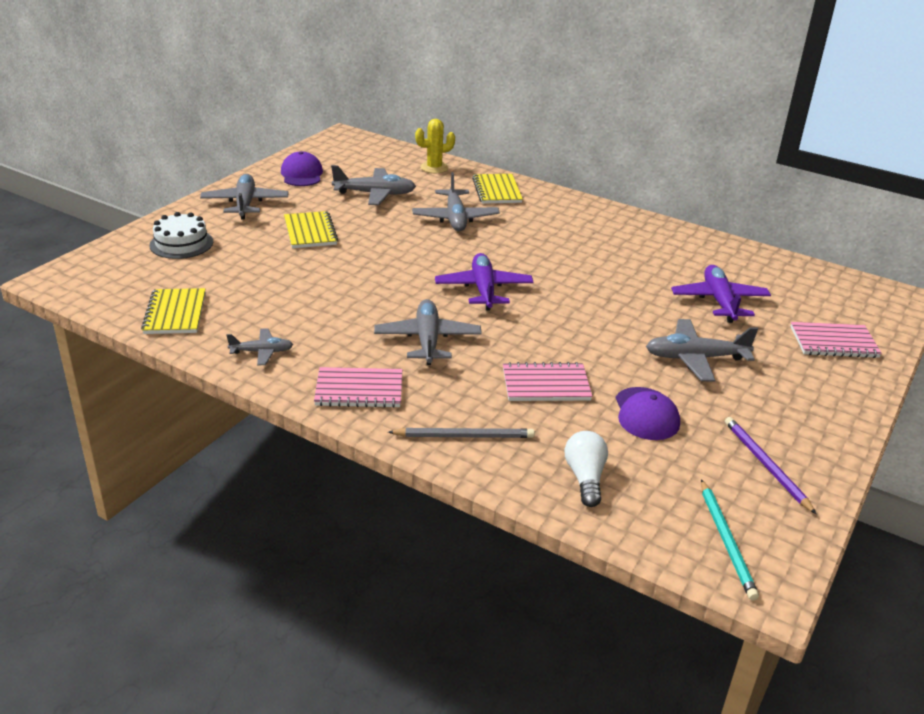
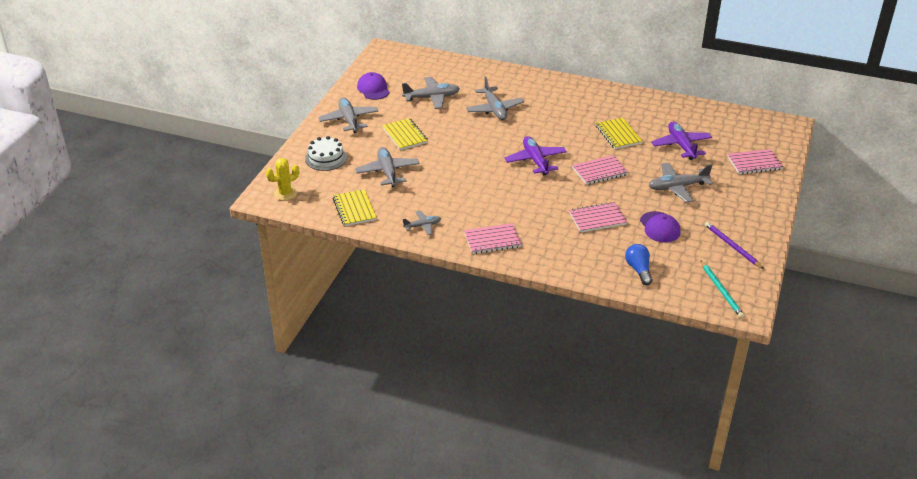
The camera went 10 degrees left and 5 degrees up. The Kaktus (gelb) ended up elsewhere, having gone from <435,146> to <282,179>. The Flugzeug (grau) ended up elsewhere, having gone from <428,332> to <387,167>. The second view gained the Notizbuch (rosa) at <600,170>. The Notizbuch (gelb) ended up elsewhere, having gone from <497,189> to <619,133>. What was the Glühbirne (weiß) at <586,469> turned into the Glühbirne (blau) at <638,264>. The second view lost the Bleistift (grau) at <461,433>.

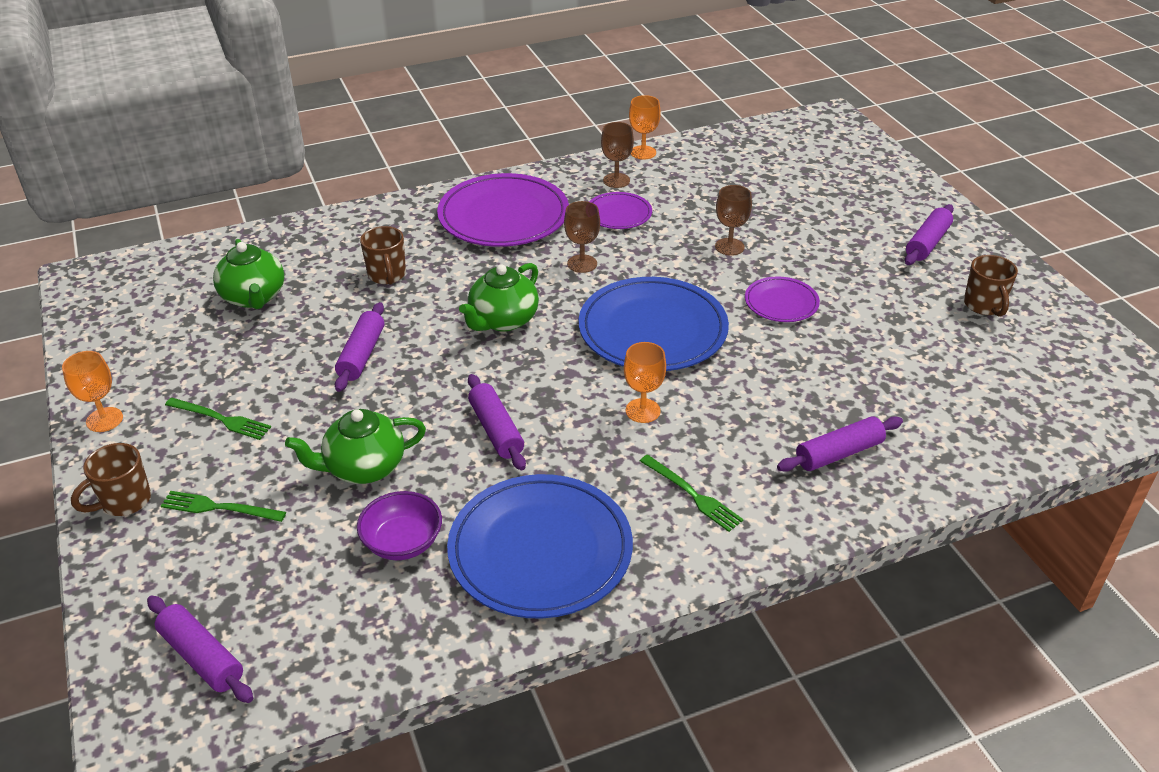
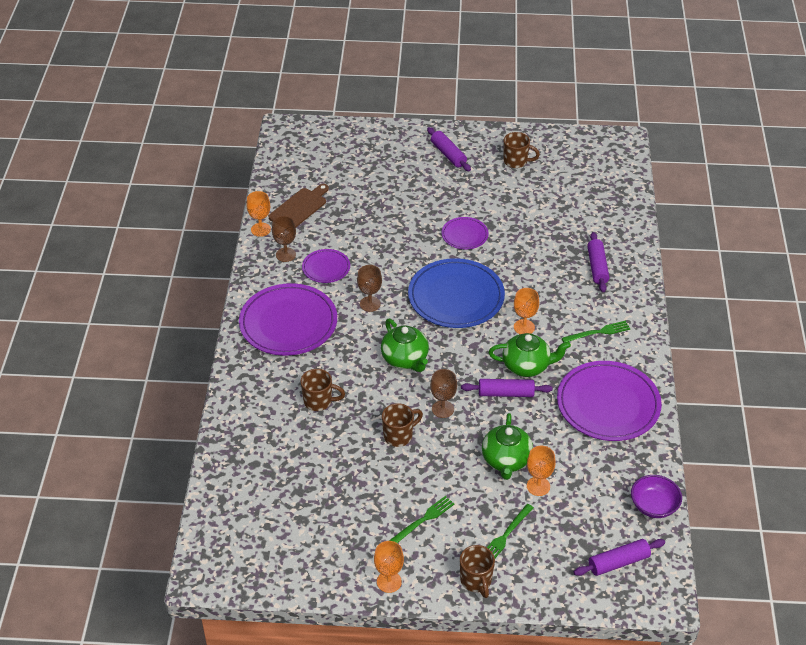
The camera went 65 degrees left and 5 degrees up. The second view gained the Schneidebrett (braun) at <298,205>. Where the Nudelholz (lila) stood at <359,347>, the Tasse (braun) came to stand at <402,425>. The Kelch (braun) ended up elsewhere, having gone from <733,220> to <443,393>. The Teekanne (grün) ended up elsewhere, having gone from <248,274> to <529,355>. The second view gained the Kelch (orange) at <541,471>. What was the Teller (blau) at <540,546> turned into the Teller (lila) at <609,401>. The Schüssel (lila) ended up elsewhere, having gone from <399,525> to <656,496>.

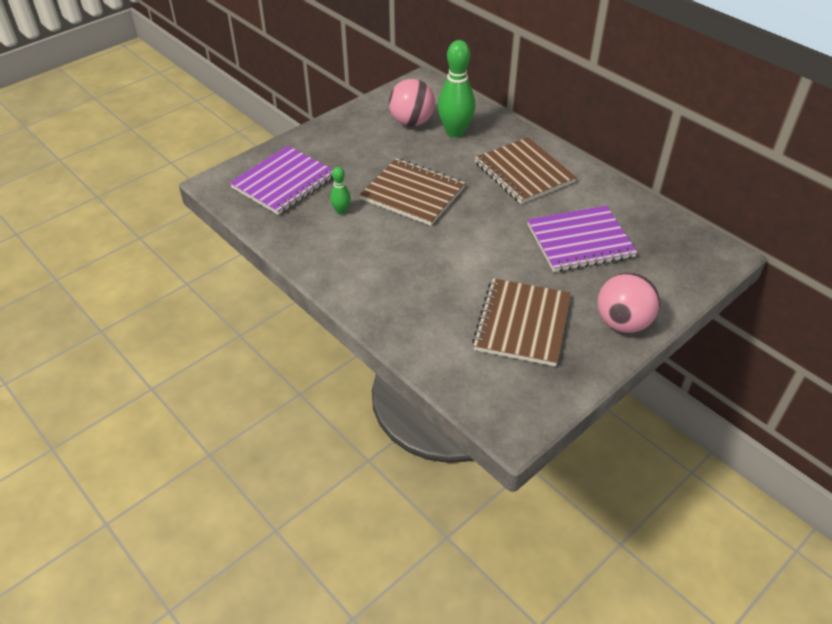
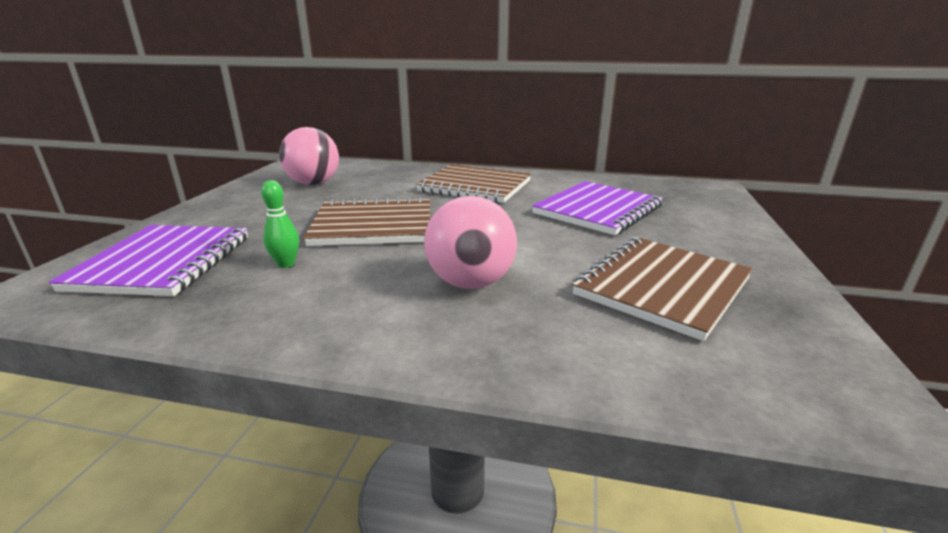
The camera went 35 degrees left and 20 degrees down. The Ball (rosa) ended up elsewhere, having gone from <628,303> to <470,242>. The Notizbuch (braun) at <521,322> ended up facing another way, 60 degrees clockwise from before. The second view lost the Bowlingkegel (grün) at <456,88>.

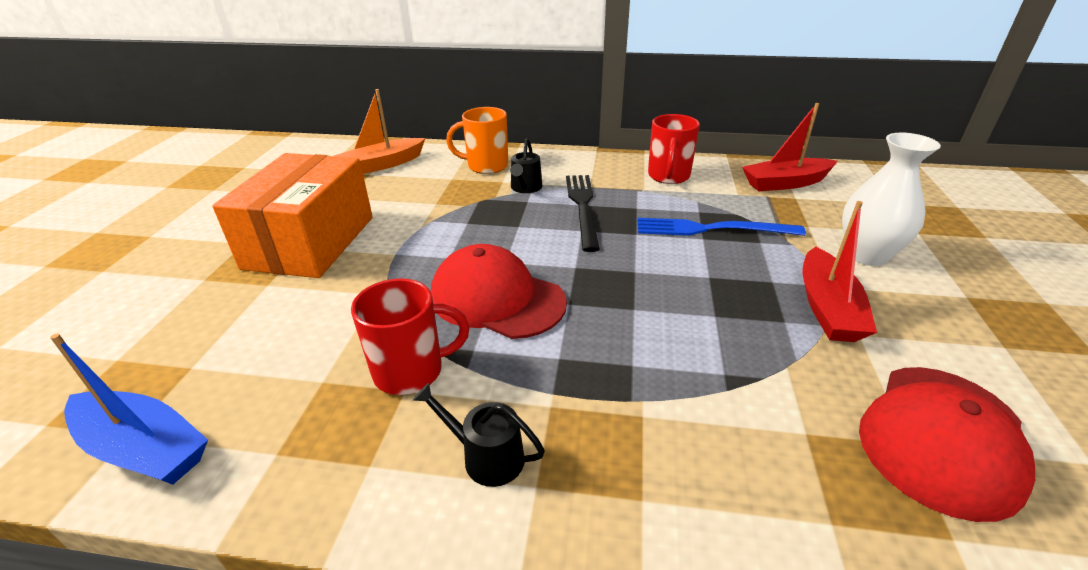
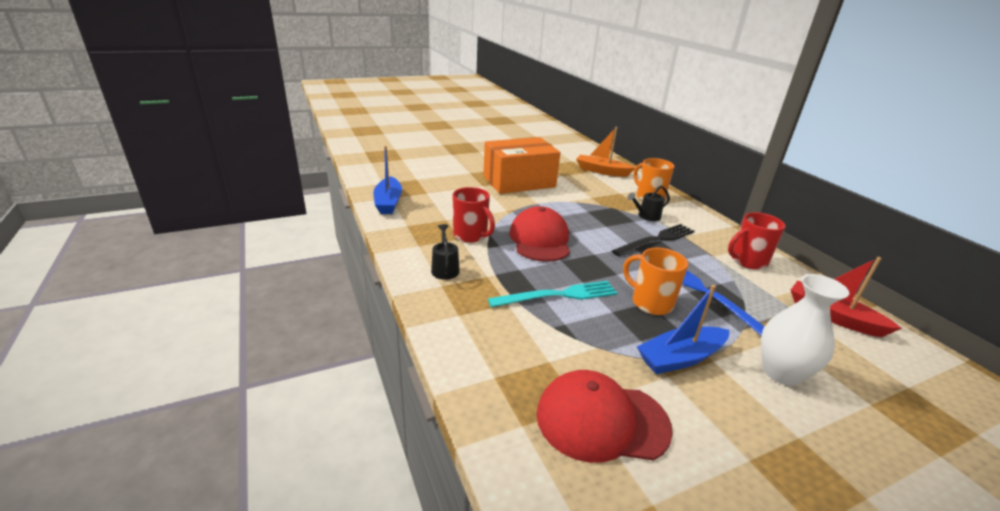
The camera went 55 degrees right and 5 degrees down. The second view gained the Gabel (türkis) at <552,294>. The second view gained the Tasse (orange) at <655,281>. What was the Boot (rot) at <840,271> turned into the Boot (blau) at <683,329>.

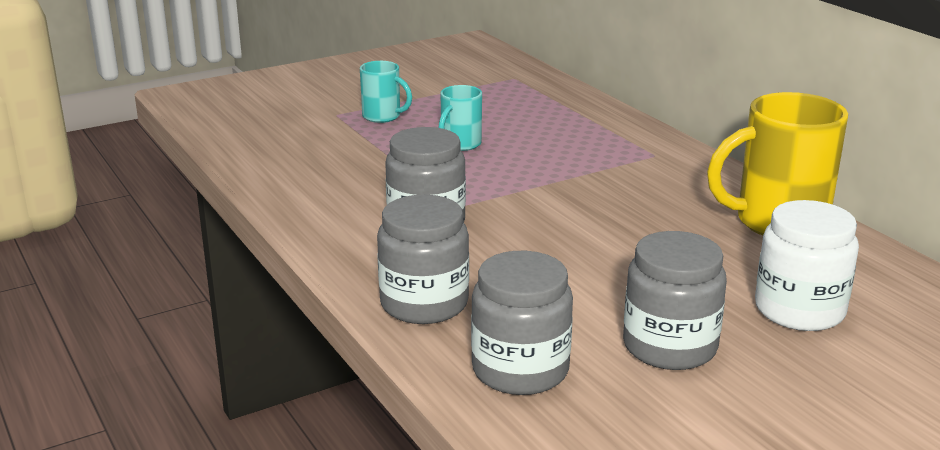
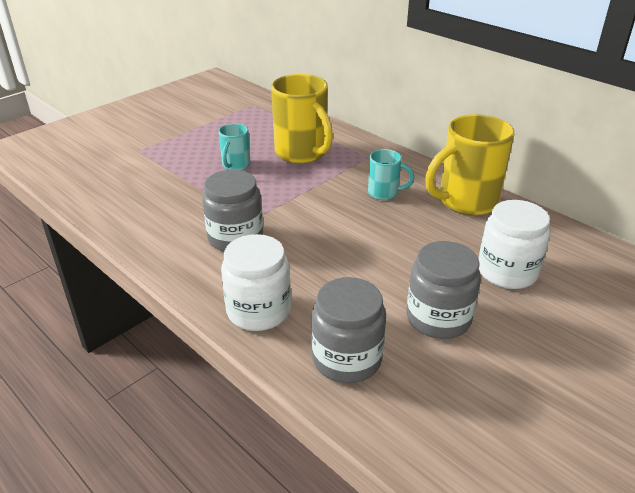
The camera went 15 degrees left and 10 degrees up. What was the Einmachglas (grau) at <423,259> turned into the Einmachglas (weiß) at <256,282>. The second view gained the Tasse (gelb) at <302,119>. The Tasse (türkis) ended up elsewhere, having gone from <386,92> to <391,174>.

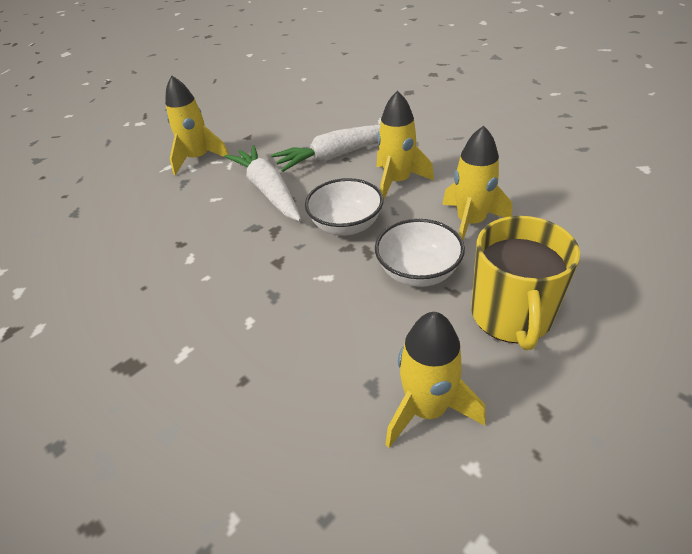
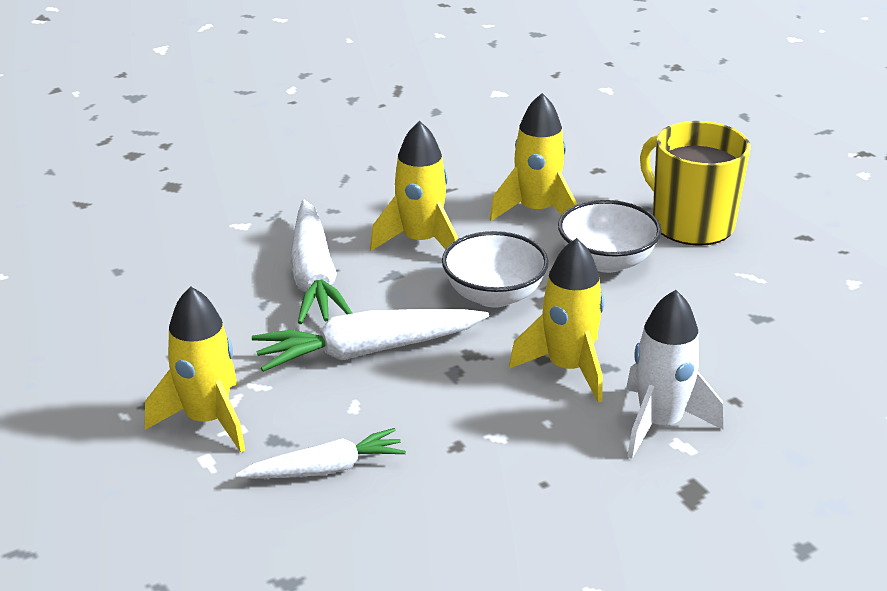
The camera went 80 degrees left and 10 degrees down. The second view gained the Karotte (weiß) at <320,453>. The Rakete (gelb) ended up elsewhere, having gone from <435,380> to <556,320>. The second view gained the Rakete (weiß) at <674,374>. The Tasse (gelb) at <525,283> ended up facing another way, 150 degrees counterclockwise from before.

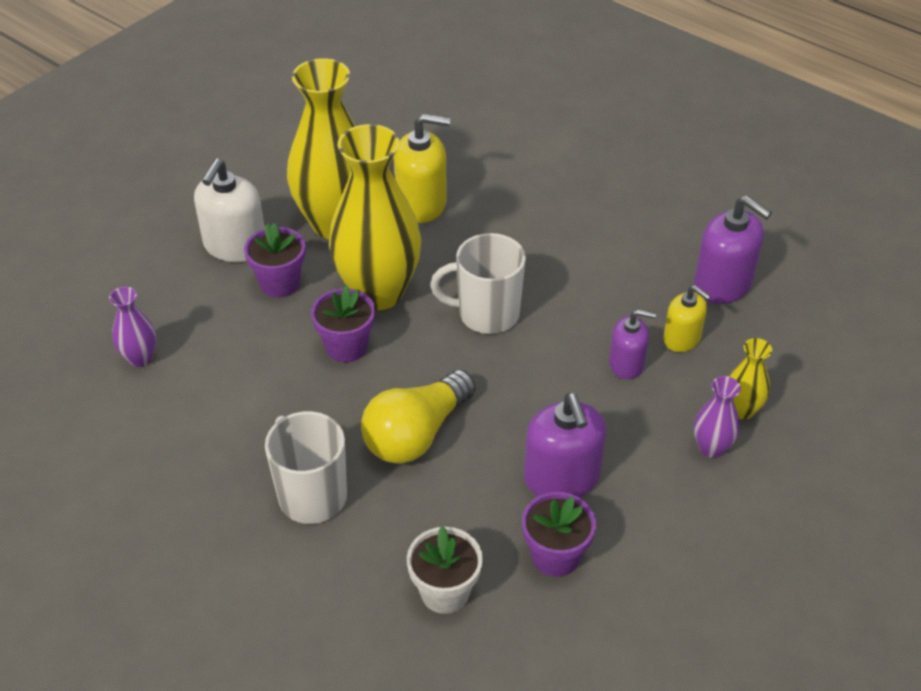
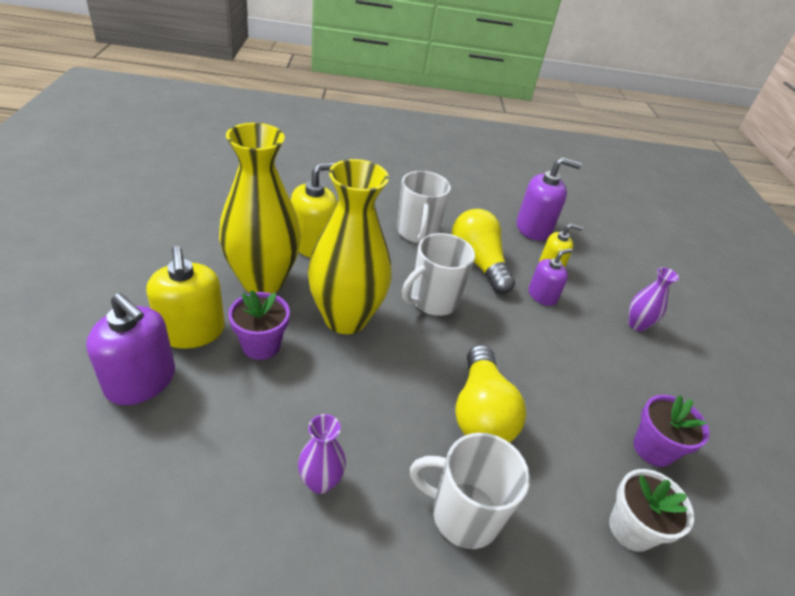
The camera went 45 degrees left and 5 degrees down. The Seifenspender (lila) ended up elsewhere, having gone from <565,445> to <130,349>. What was the Seifenspender (weiß) at <229,210> turned into the Seifenspender (gelb) at <185,297>. The Vase (lila) ended up elsewhere, having gone from <132,327> to <322,454>. The second view gained the Tasse (weiß) at <424,207>. The second view gained the Glühbirne (gelb) at <483,251>. The second view lost the Blumentopf (lila) at <343,323>. The second view lost the Vase (gelb) at <750,379>.

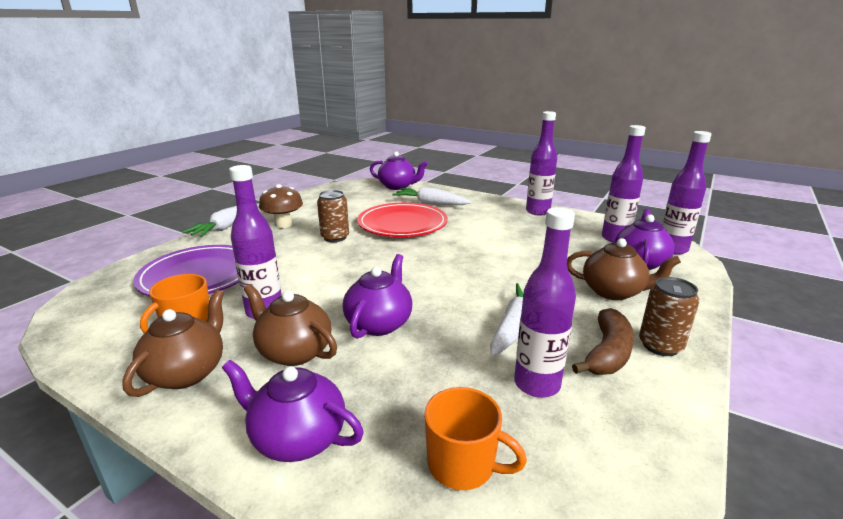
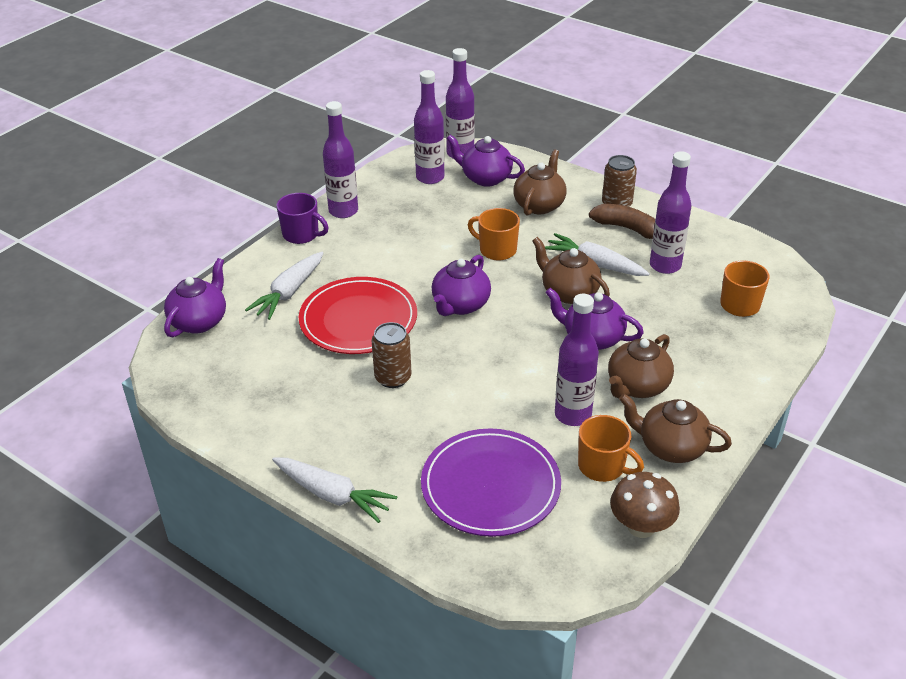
The camera went 85 degrees left and 15 degrees up. The second view gained the Tasse (lila) at <302,218>. The Teekanne (lila) ended up elsewhere, having gone from <293,411> to <461,285>. The second view gained the Tasse (orange) at <494,234>. The second view gained the Teekanne (braun) at <571,270>. The Pilz (braun) ended up elsewhere, having gone from <281,206> to <645,505>.

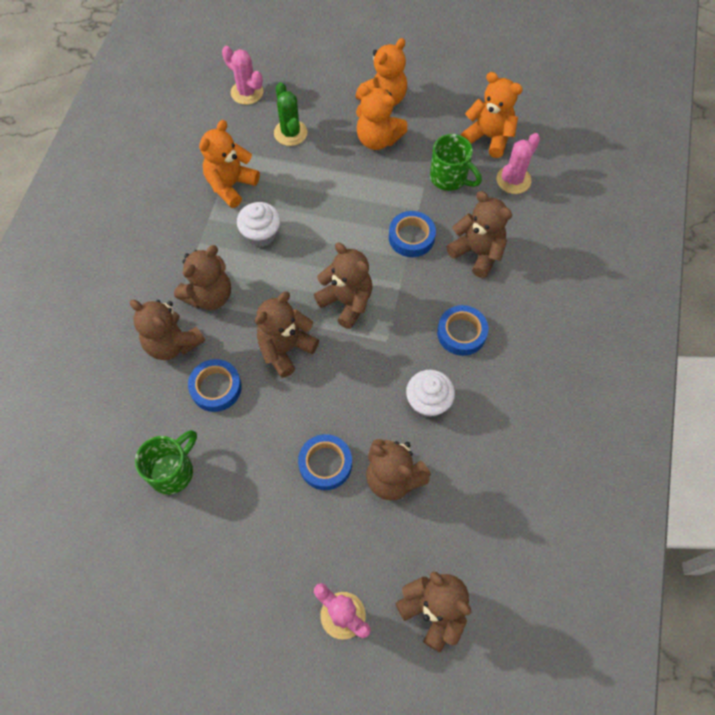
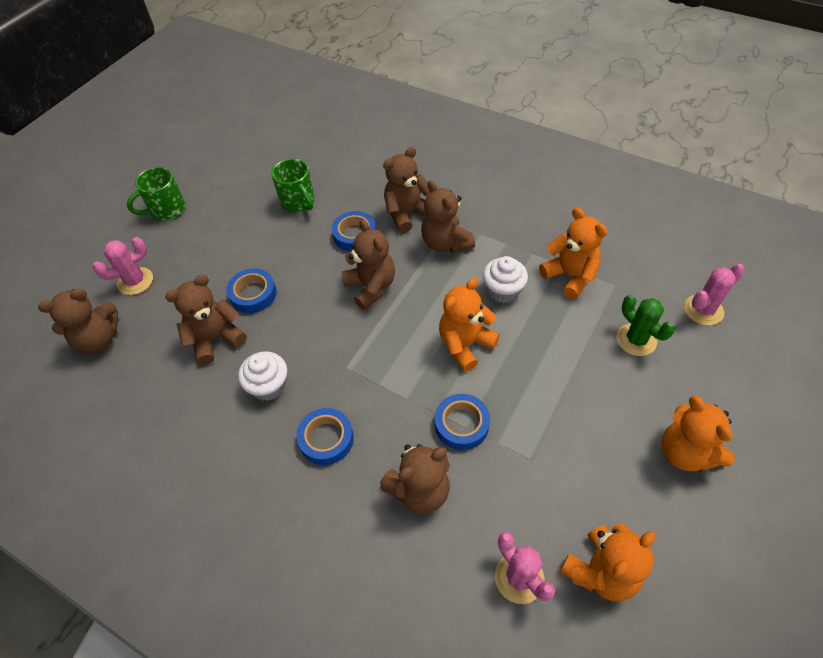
The camera went 110 degrees right and 10 degrees down. The Tasse (grün) ended up elsewhere, having gone from <456,162> to <156,193>. The Teddybär (orange) ended up elsewhere, having gone from <382,117> to <469,325>. The Kaktus (grün) at <291,114> ended up facing another way, 60 degrees clockwise from before. The second view lost the Teddybär (braun) at <343,286>.

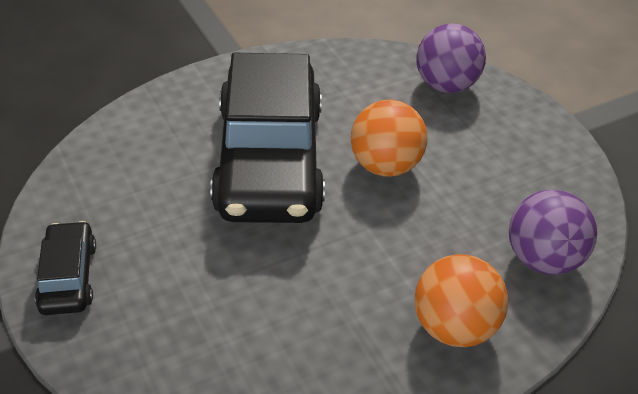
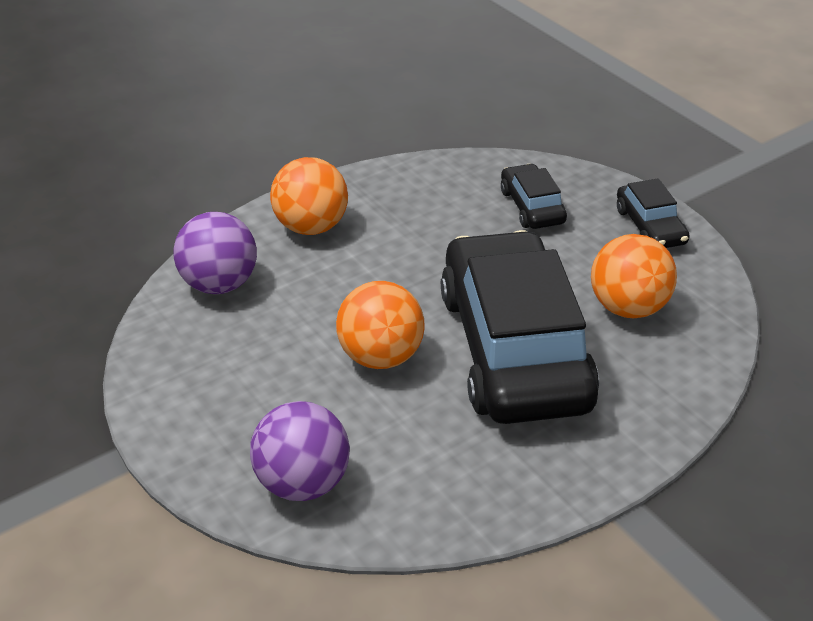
The camera went 175 degrees right and 5 degrees down. The second view gained the Auto (schwarz) at <534,196>. The second view gained the Ball (orange) at <634,276>.

